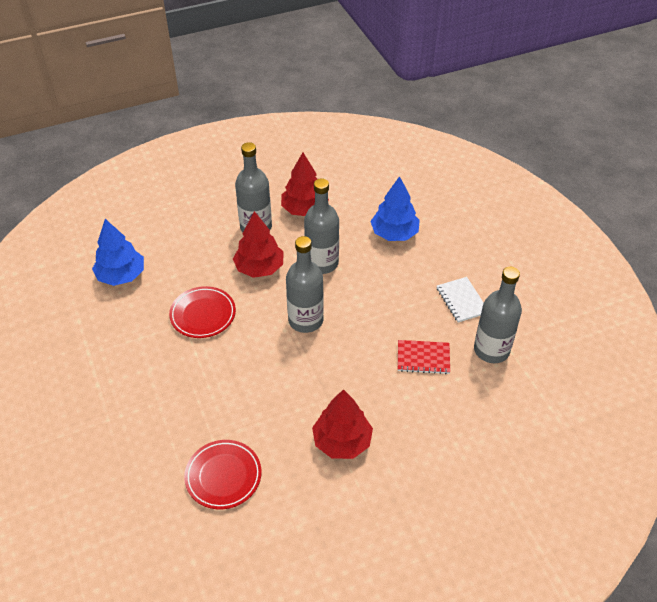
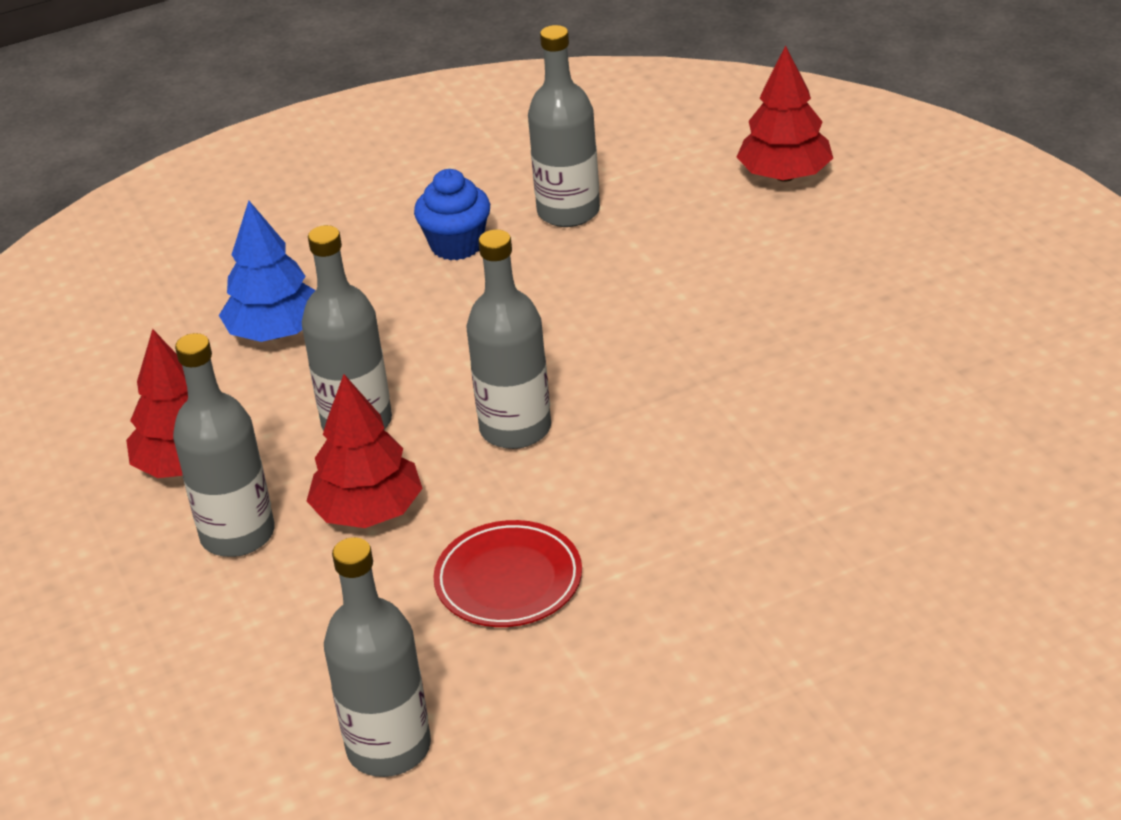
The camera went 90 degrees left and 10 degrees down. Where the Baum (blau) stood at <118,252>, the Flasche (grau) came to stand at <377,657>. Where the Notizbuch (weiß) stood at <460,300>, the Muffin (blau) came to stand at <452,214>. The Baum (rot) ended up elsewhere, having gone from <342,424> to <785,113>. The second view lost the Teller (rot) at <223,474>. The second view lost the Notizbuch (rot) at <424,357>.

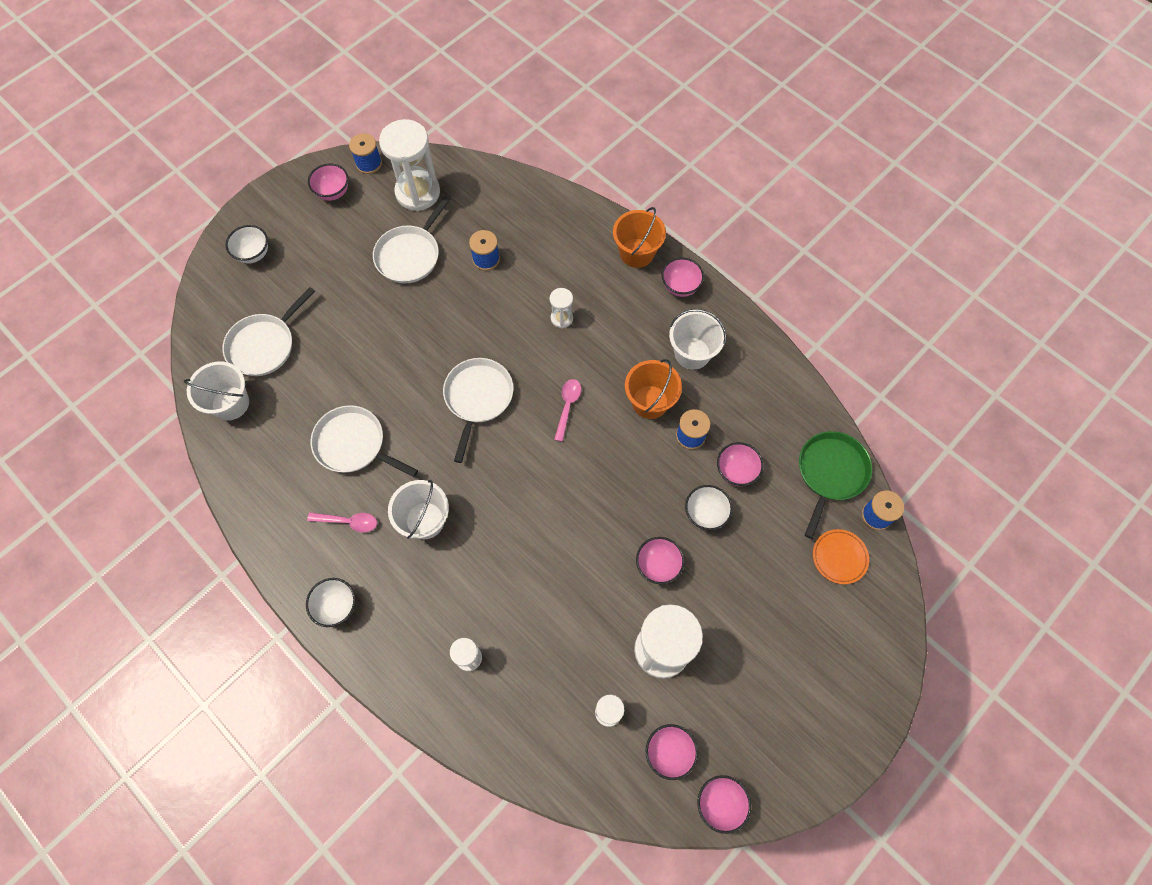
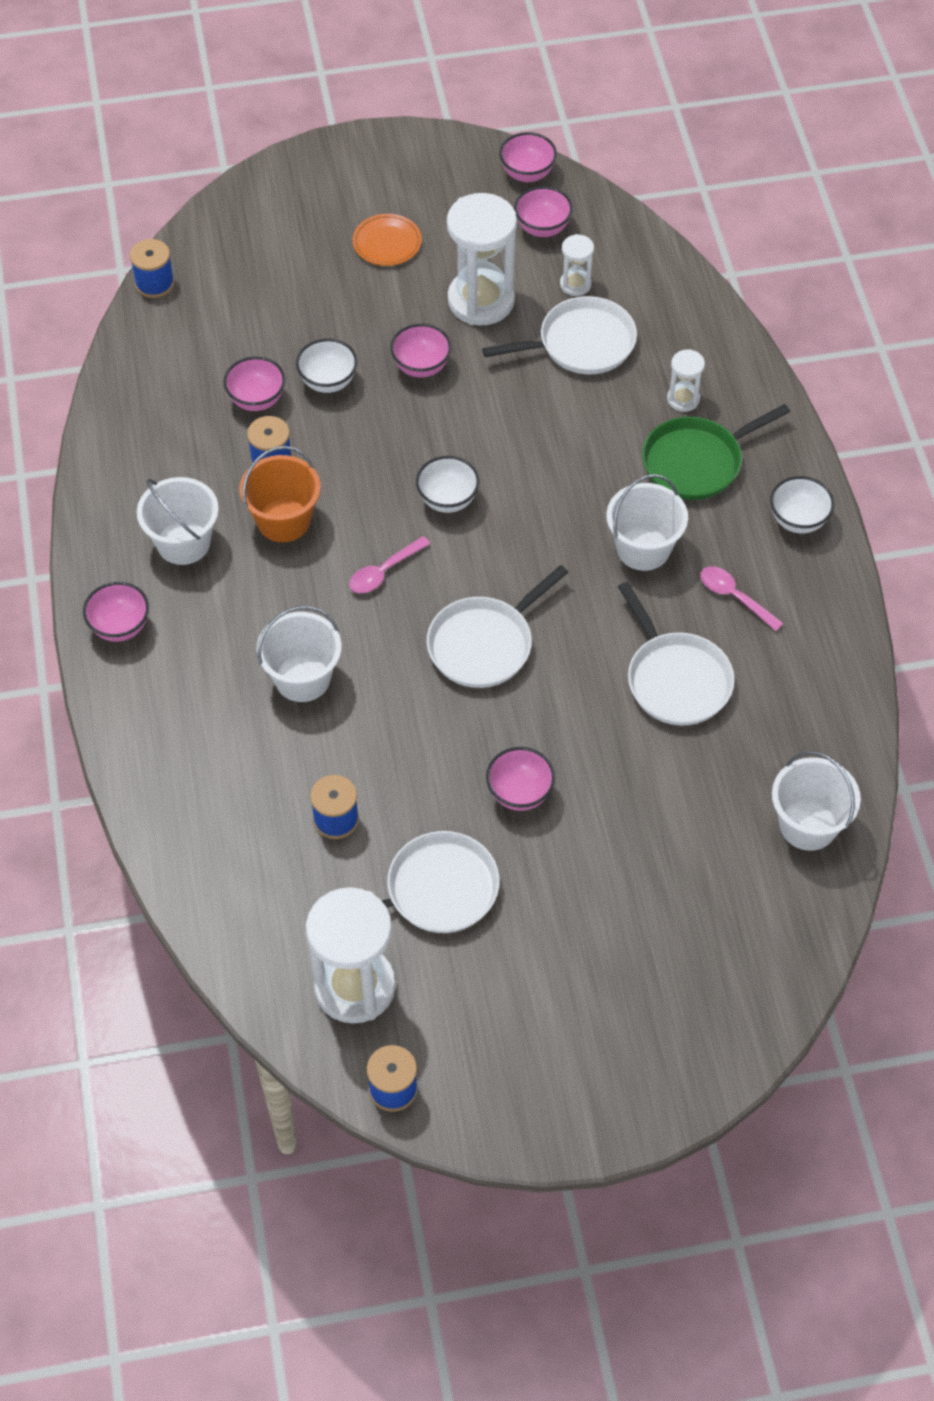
The camera went 145 degrees left and 10 degrees down. Where the Sanduhr (weiß) stood at <561,308>, the Eimer (weiß) came to stand at <299,654>. The Teller (orange) ended up elsewhere, having gone from <841,556> to <387,240>. The Schüssel (weiß) ended up elsewhere, having gone from <247,244> to <448,484>. The Pfanne (weiß) ended up elsewhere, having gone from <268,331> to <559,335>. The Schüssel (rosa) ended up elsewhere, having gone from <328,182> to <520,779>. The Pfanne (grün) ended up elsewhere, having gone from <835,485> to <716,452>. The second view lost the Eimer (orange) at <639,237>.

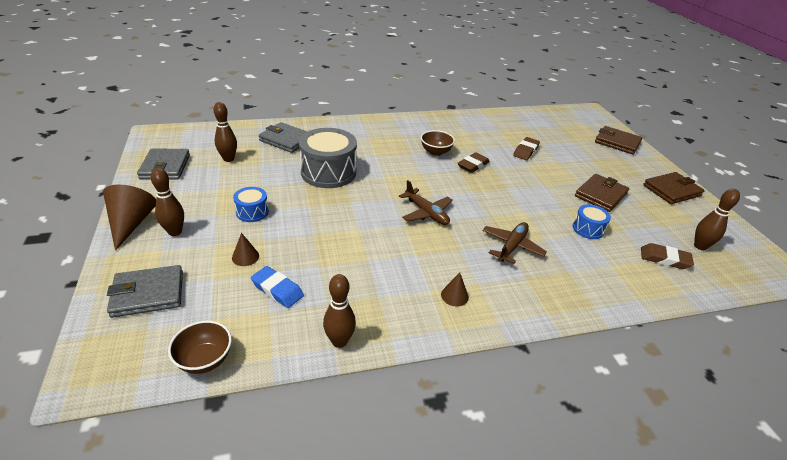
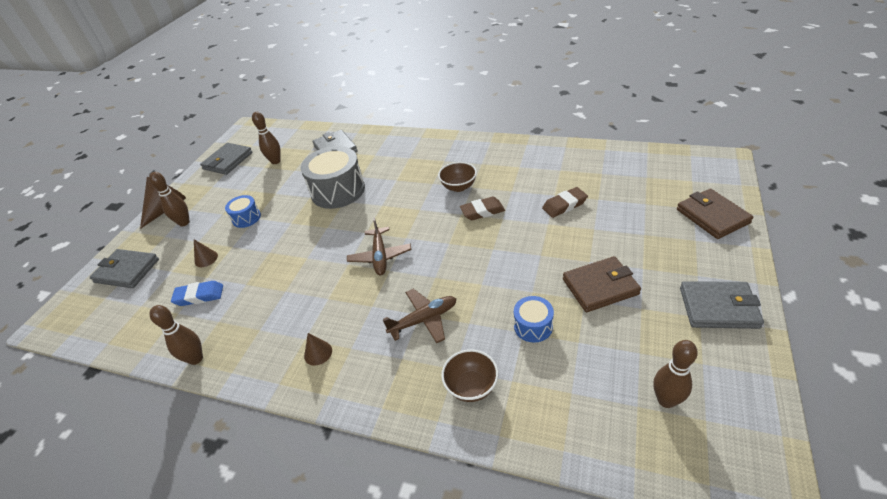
The camera went 40 degrees right and 5 degrees up. The Radiergummi (blau) at <277,287> ended up facing another way, 75 degrees counterclockwise from before. The Schüssel (braun) ended up elsewhere, having gone from <200,347> to <469,375>. What was the Geldbörse (braun) at <674,188> turned into the Geldbörse (grau) at <722,305>. The second view lost the Radiergummi (braun) at <667,256>.

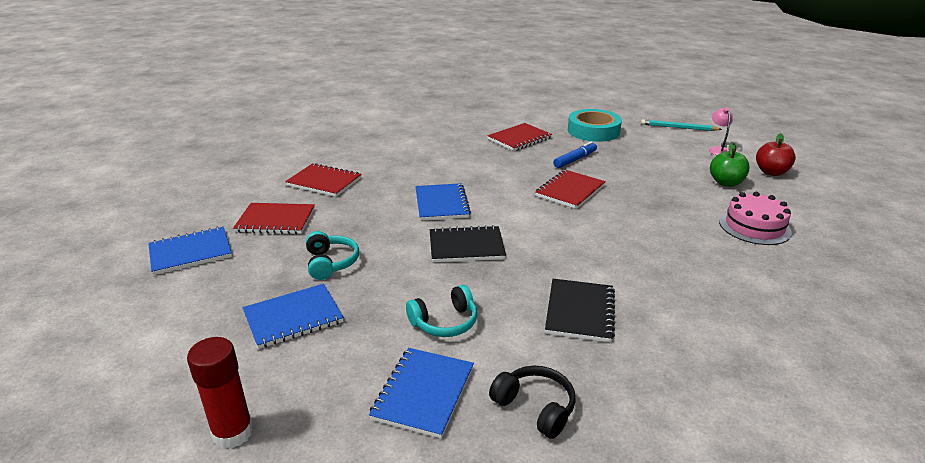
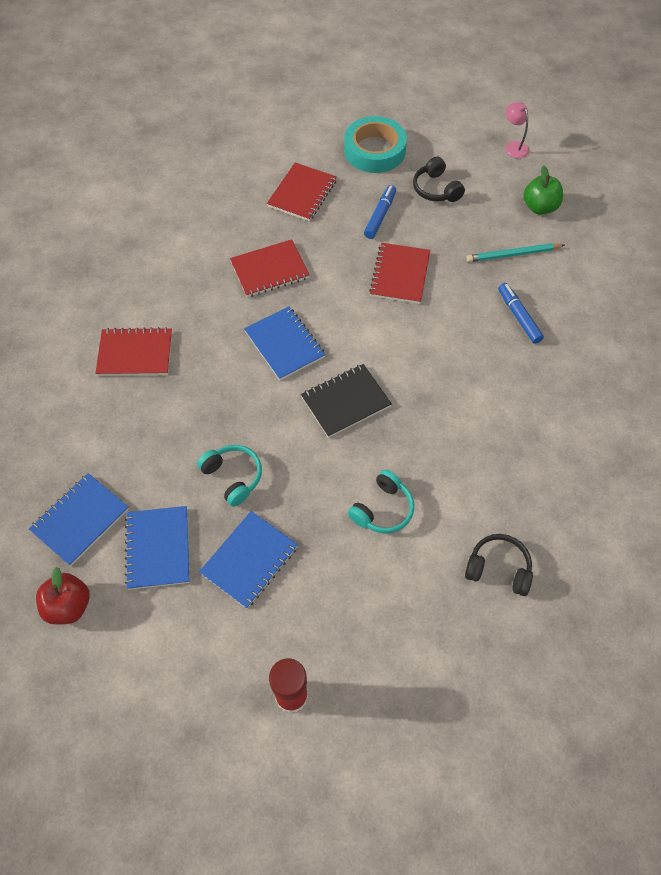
The camera went 25 degrees left and 30 degrees up. The Apfel (rot) ended up elsewhere, having gone from <776,154> to <63,596>. The Notizbuch (blau) ended up elsewhere, having gone from <421,393> to <157,548>. The Notizbuch (rot) ended up elsewhere, having gone from <274,218> to <269,268>. The second view gained the Kopfhörer (schwarz) at <439,179>. The Bleistift (türkis) ended up elsewhere, having gone from <681,125> to <515,252>. The second view gained the Filzstift (blau) at <521,313>. The second view lost the Notizbuch (schwarz) at <580,310>. The second view lost the Kuchen (rosa) at <755,218>.

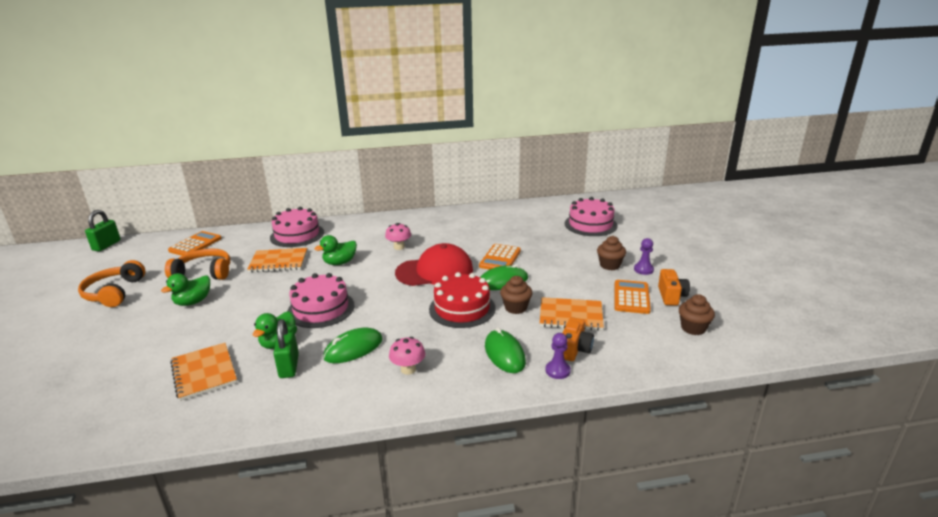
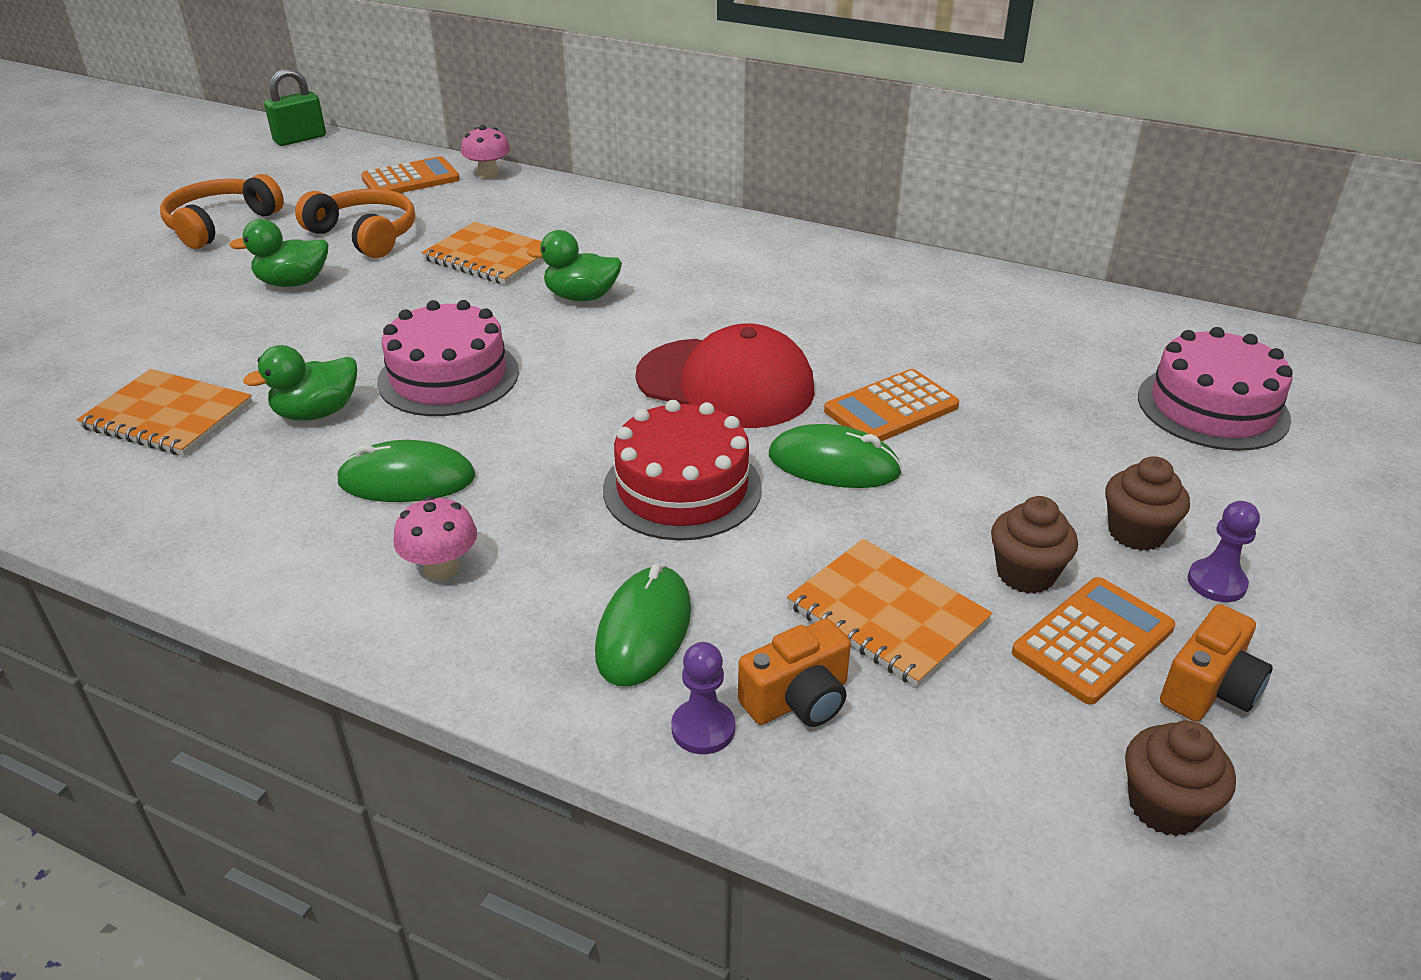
The camera went 35 degrees right and 10 degrees up. The Notizbuch (orange) at <203,372> ended up facing another way, 75 degrees counterclockwise from before. The Pilz (rosa) ended up elsewhere, having gone from <398,236> to <485,152>. The Muffin (braun) ended up elsewhere, having gone from <516,295> to <1034,545>. The second view lost the Kuchen (rosa) at <297,227>. The second view lost the Vorhängeschloss (grün) at <286,348>.

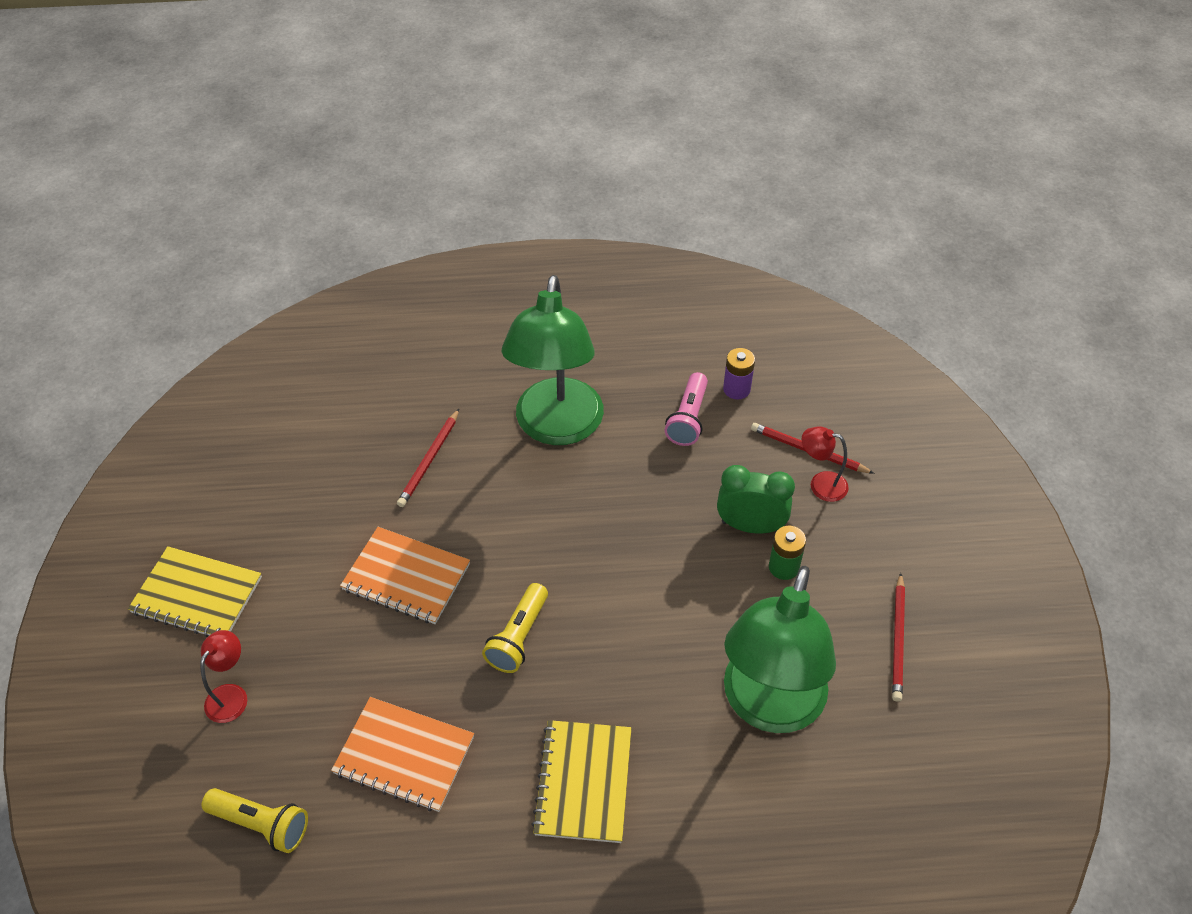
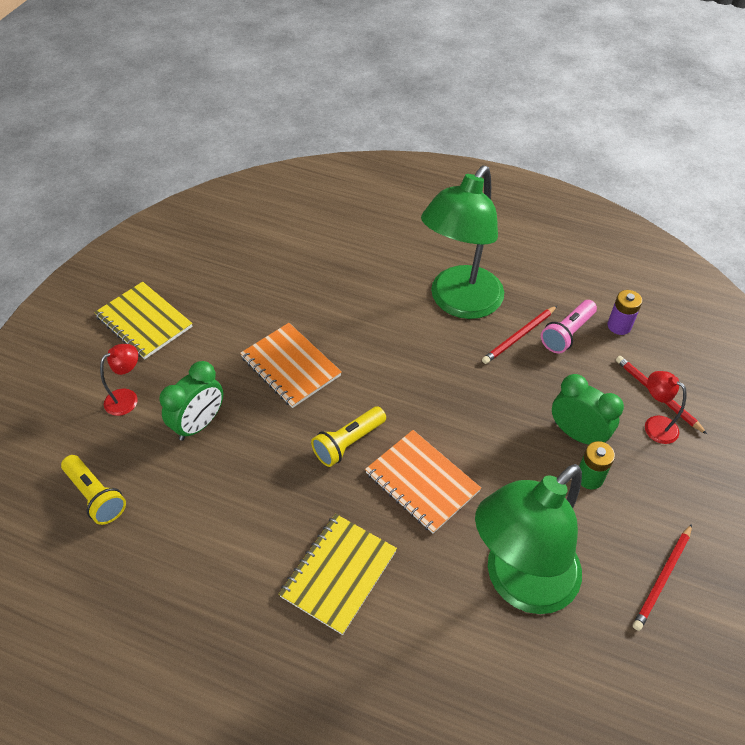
The camera went 25 degrees right and 0 degrees up. The second view gained the Wecker (grün) at <191,401>. The Notizbuch (orange) ended up elsewhere, having gone from <402,754> to <423,482>. The Bleistift (rot) ended up elsewhere, having gone from <428,458> to <519,335>.

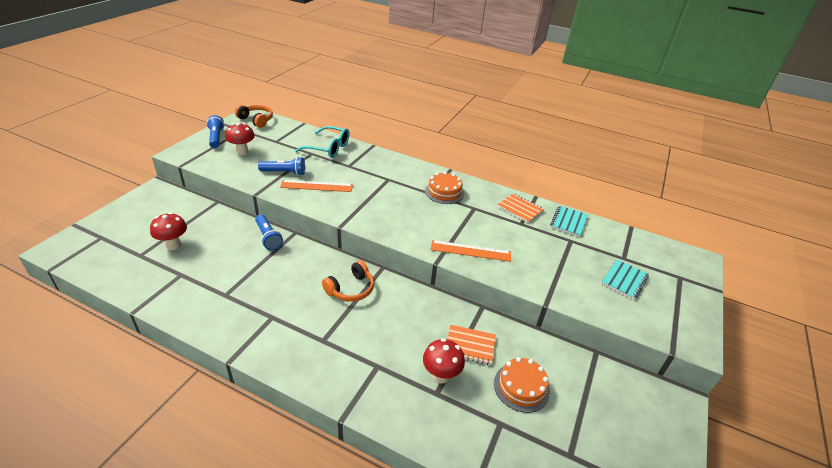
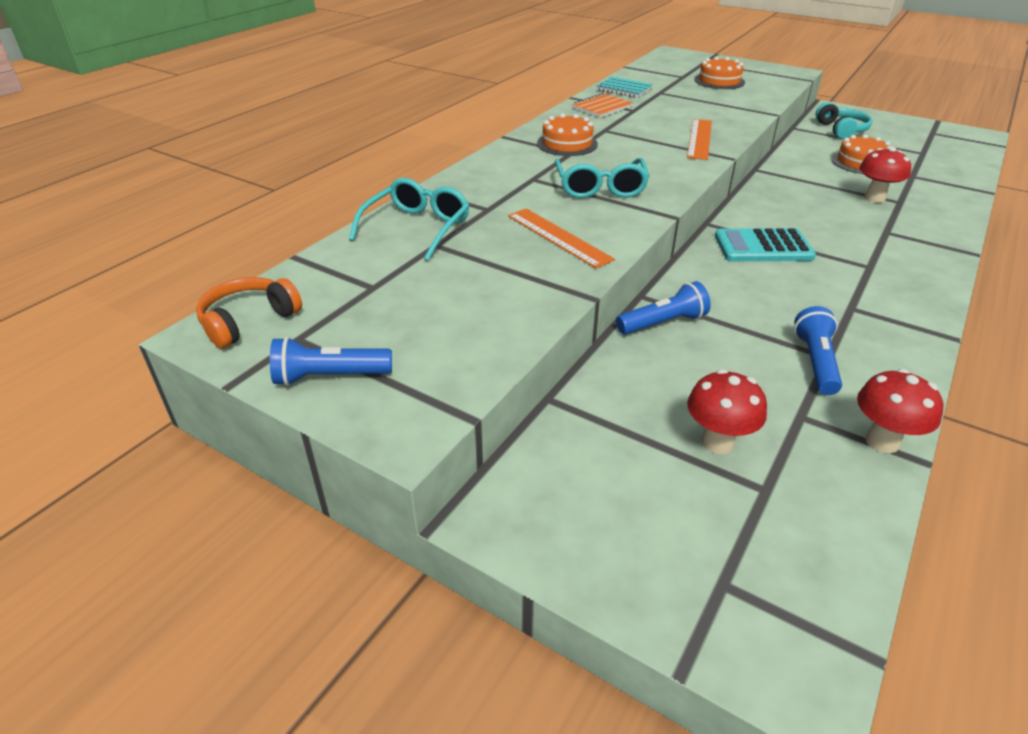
The camera went 80 degrees left and 0 degrees up. The Lineal (orange) at <316,186> ended up facing another way, 45 degrees counterclockwise from before. The second view gained the Brille (türkis) at <602,178>. Where the Notizbuch (türkis) stood at <625,279>, the Kuchen (orange) came to stand at <719,72>. Where the Kopfhörer (orange) stood at <348,281>, the Taschenrechner (türkis) came to stand at <765,244>. The Taschenlampe (blau) ended up elsewhere, having gone from <281,166> to <818,350>. The second view gained the Kopfhörer (türkis) at <843,120>. The Pilz (rot) ended up elsewhere, having gone from <240,139> to <900,411>. The second view lost the Notizbuch (orange) at <471,345>.

